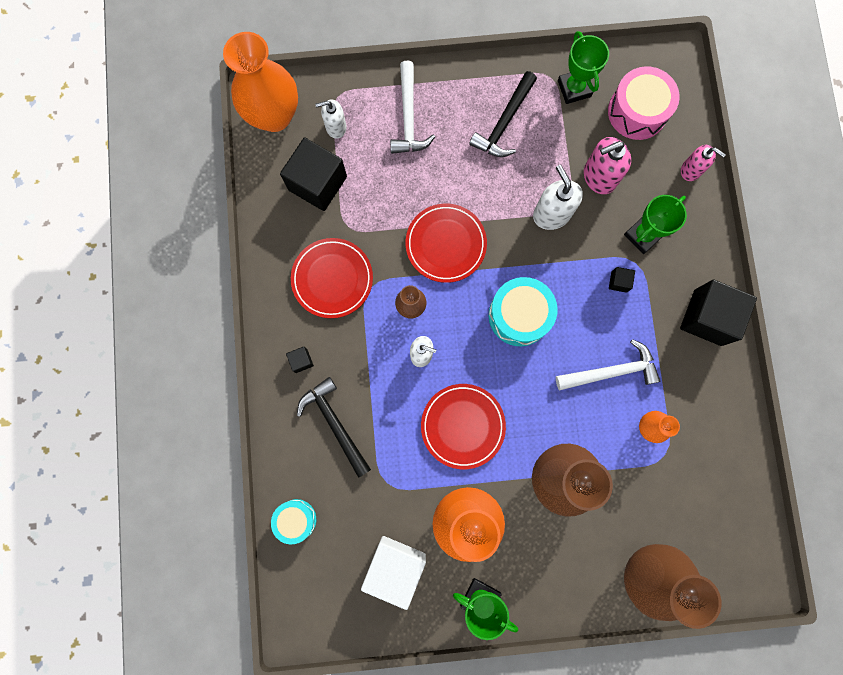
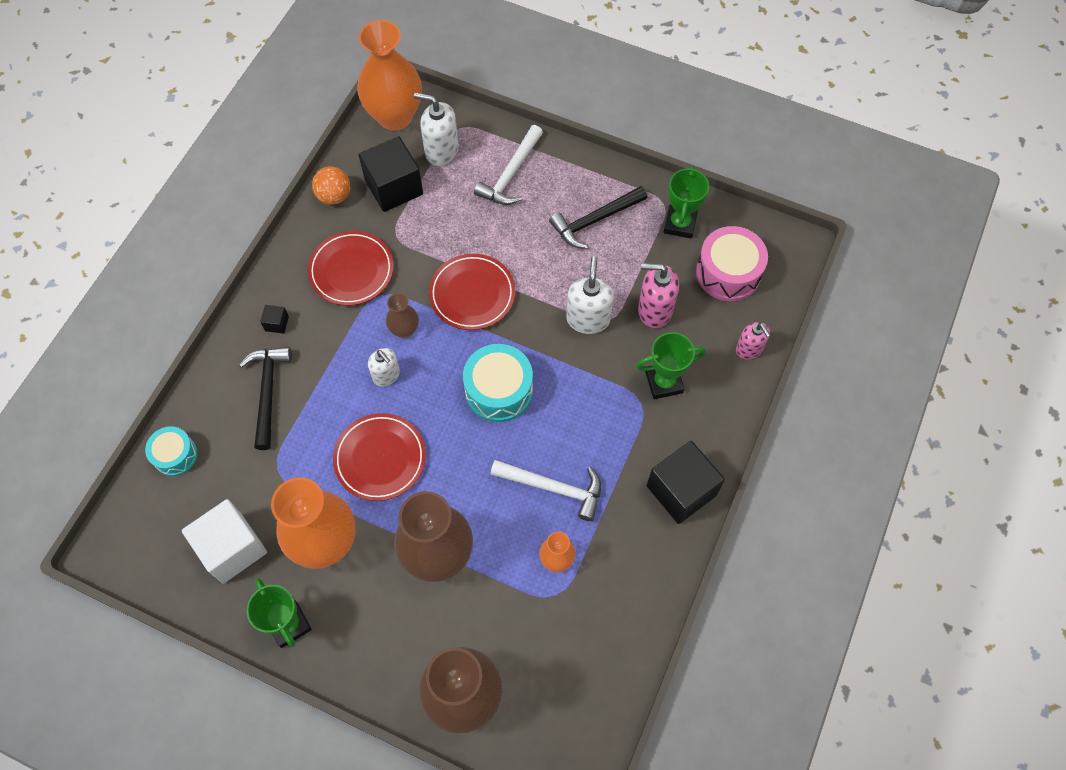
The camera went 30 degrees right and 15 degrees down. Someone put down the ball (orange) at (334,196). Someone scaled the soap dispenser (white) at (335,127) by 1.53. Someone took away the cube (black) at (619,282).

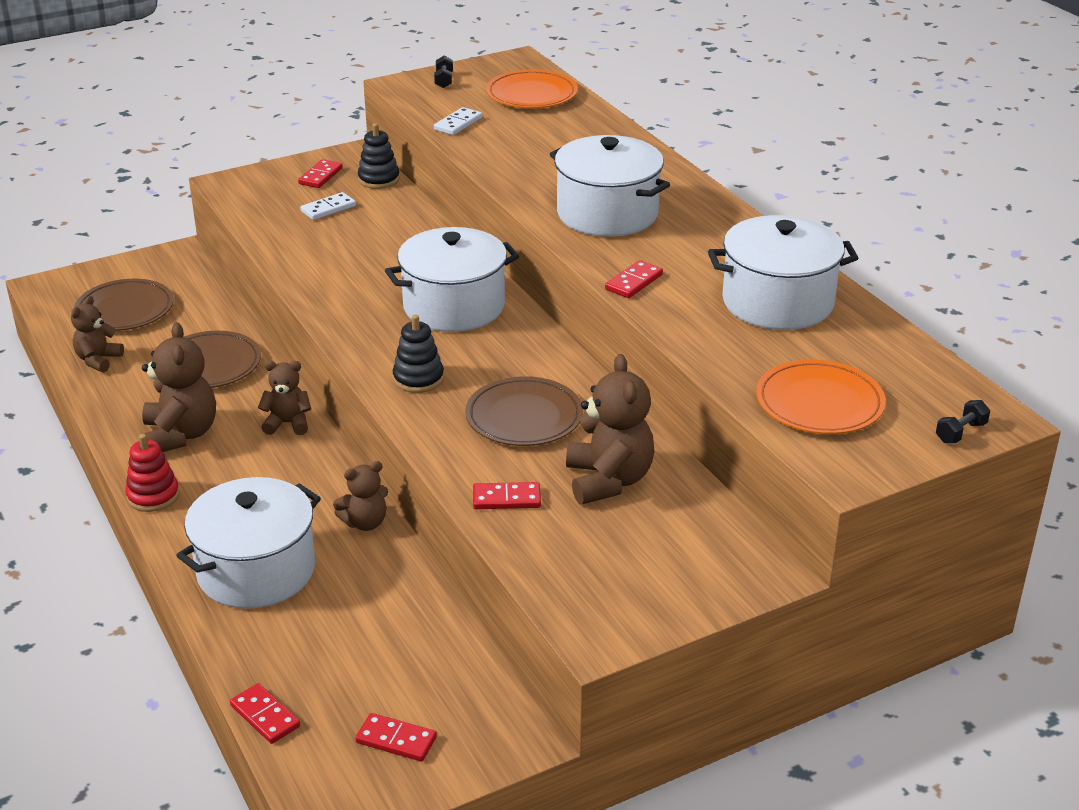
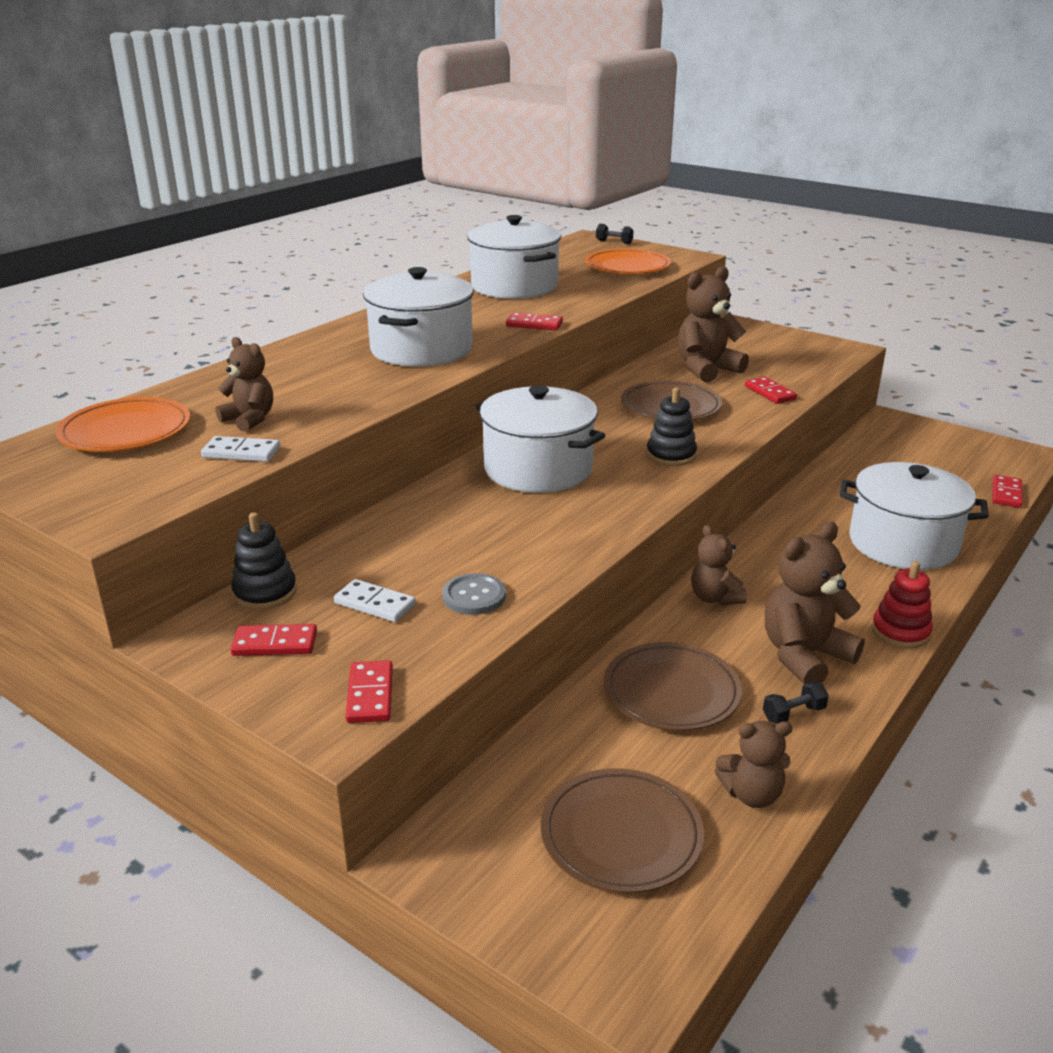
The camera went 115 degrees left and 5 degrees down. Someone carried the teddy bear (brown) from (365,522) to (249,419). Someone carried the domino (red) from (396,740) to (370,695). Someone put down the button (grey) at (474,596). Someone carried the dumbbell (black) from (444,80) to (793,714).

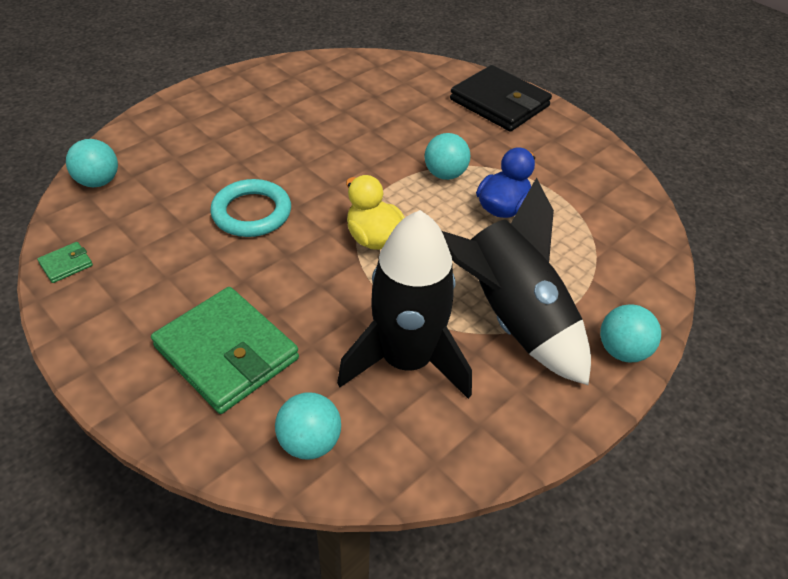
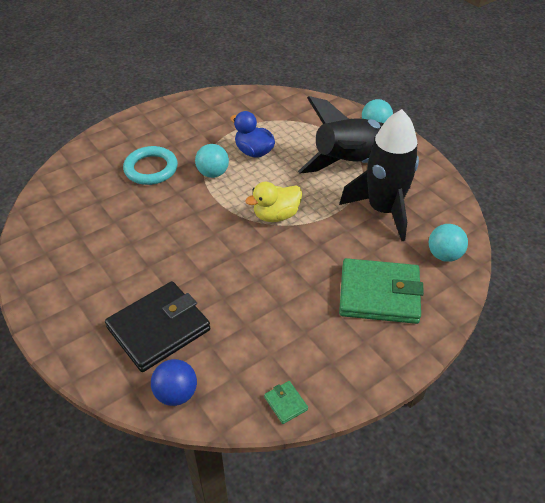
The camera went 80 degrees left and 0 degrees up. Someone carried the wallet (black) from (499,103) to (159,329). Someone carried the ring (turquoise) from (251,213) to (151,169). Someone repainted the ball (turquoise) at (98,182), which became the ball (blue) at (176,394). Someone rotated the wallet (green) at (226,353) by 45 degrees clockwise.

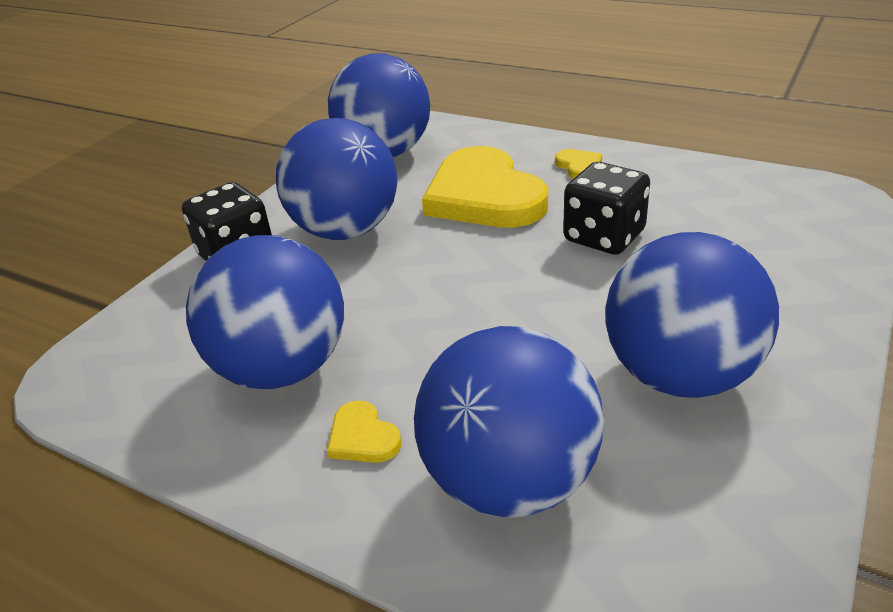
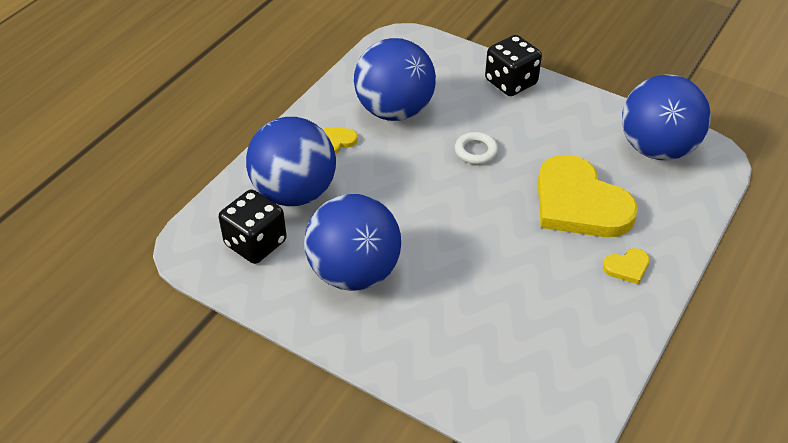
The camera went 90 degrees right and 10 degrees up. Someone carried the dice (black) from (604,236) to (255,243). Someone put down the ring (white) at (476,151). Someone rotated the heart (yellow) at (484,196) by 105 degrees counterclockwise. Someone took away the ball (blue) at (346,230).

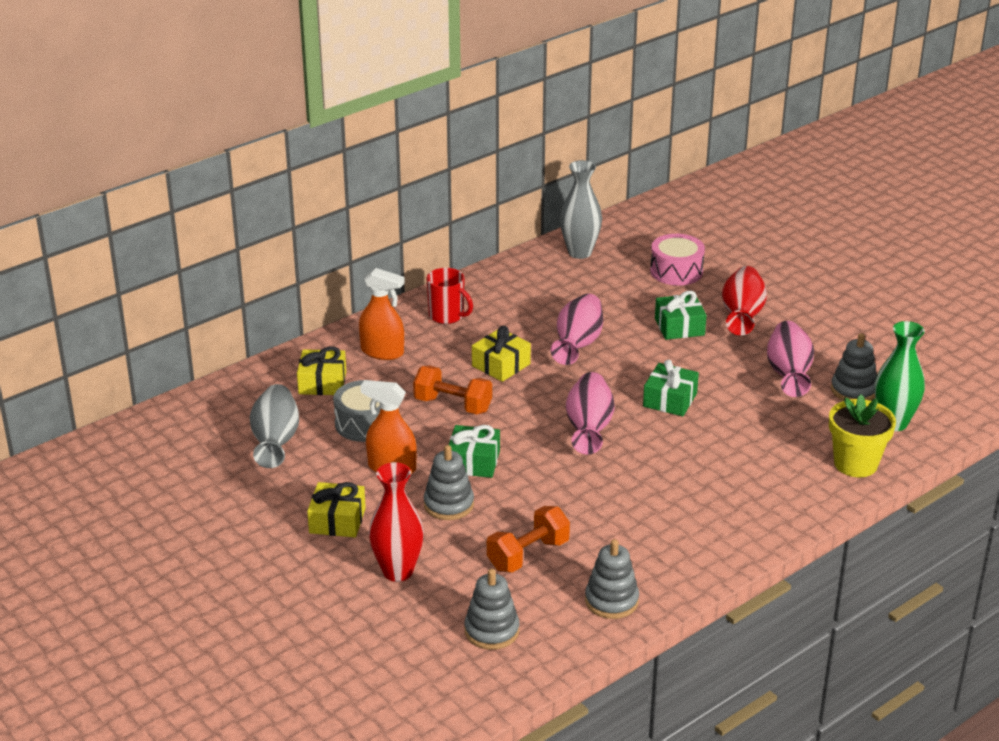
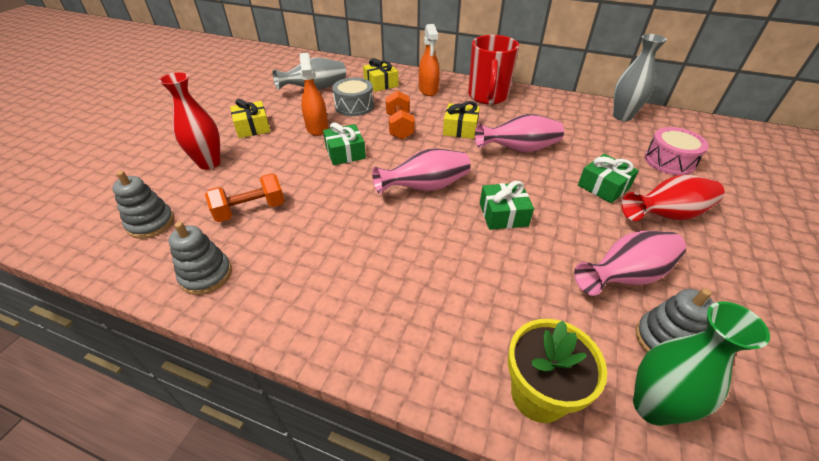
The camera went 60 degrees right and 10 degrees up. Someone rotated the dumbbell (orange) at (528,555) by 45 degrees counterclockwise. Someone scaled the mug (red) at (447,316) by 1.67. Someone took away the stacking toy (grey) at (448,504).

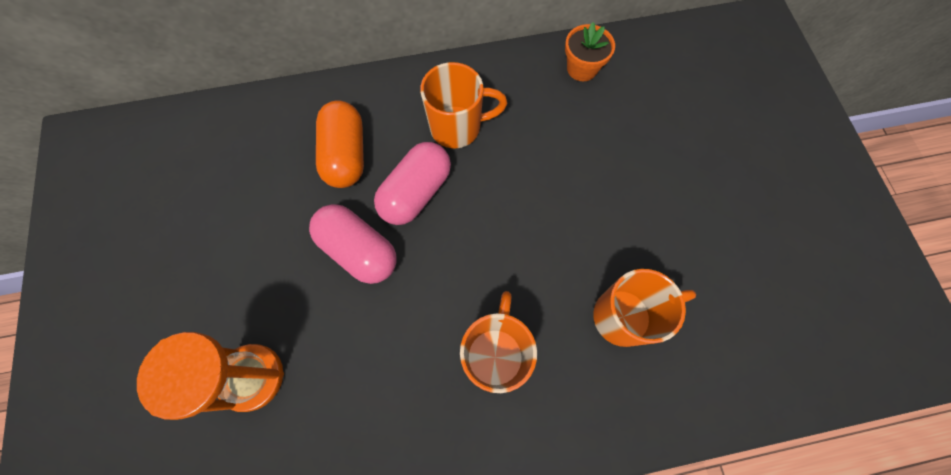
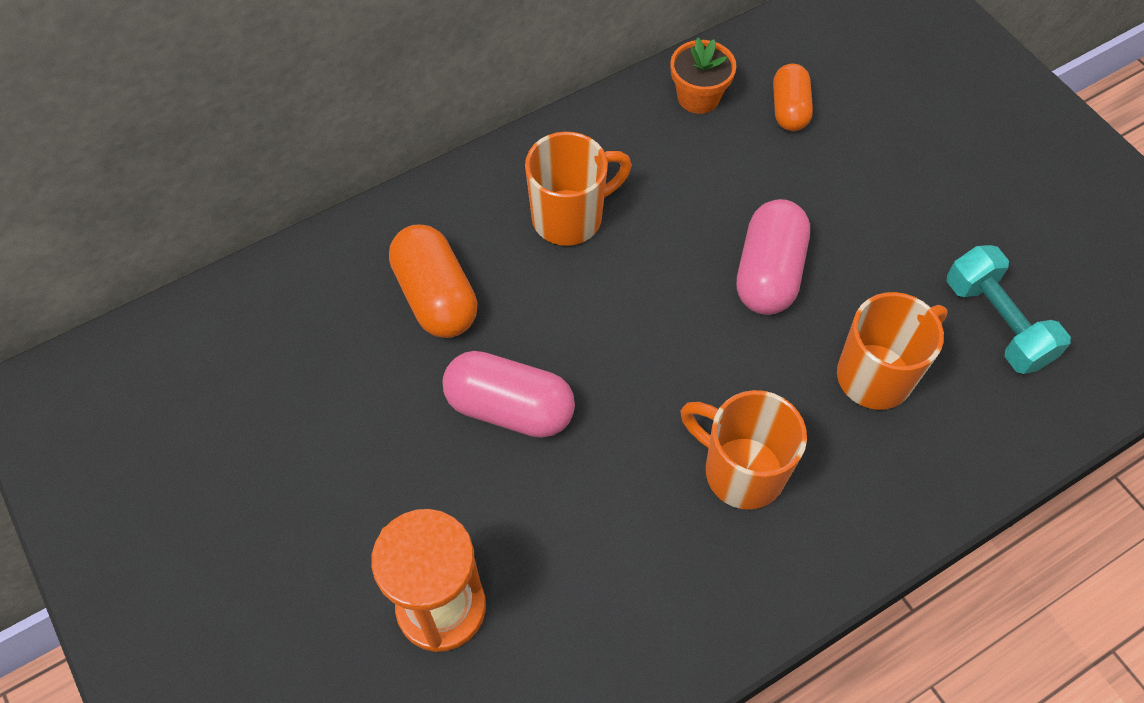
The camera went 20 degrees left and 10 degrees down. Someone rotated the mug (orange) at (495,354) by 45 degrees counterclockwise. Someone carried the capsule (pink) from (416,192) to (768,273). Someone put down the capsule (orange) at (789,109). Someone put down the dumbbell (turquoise) at (996,323).

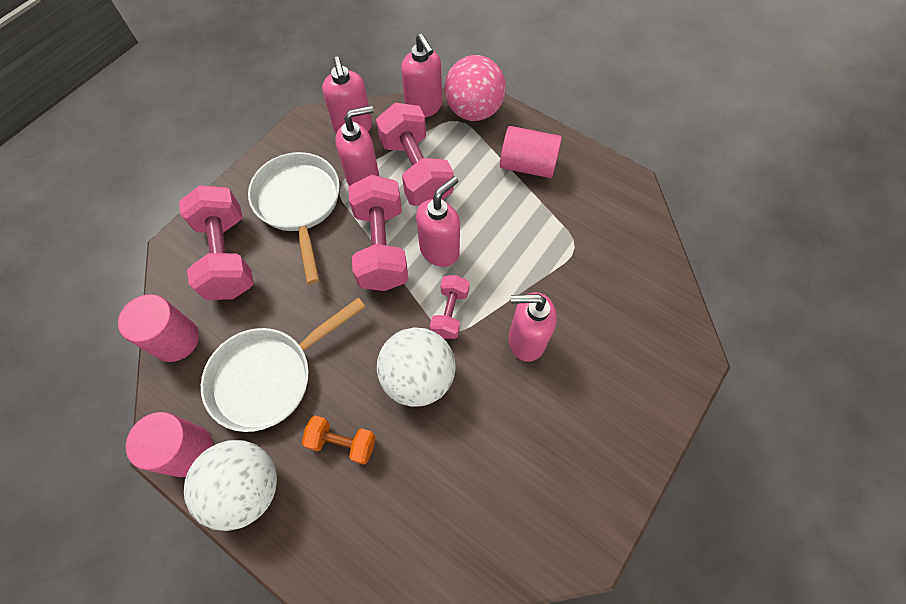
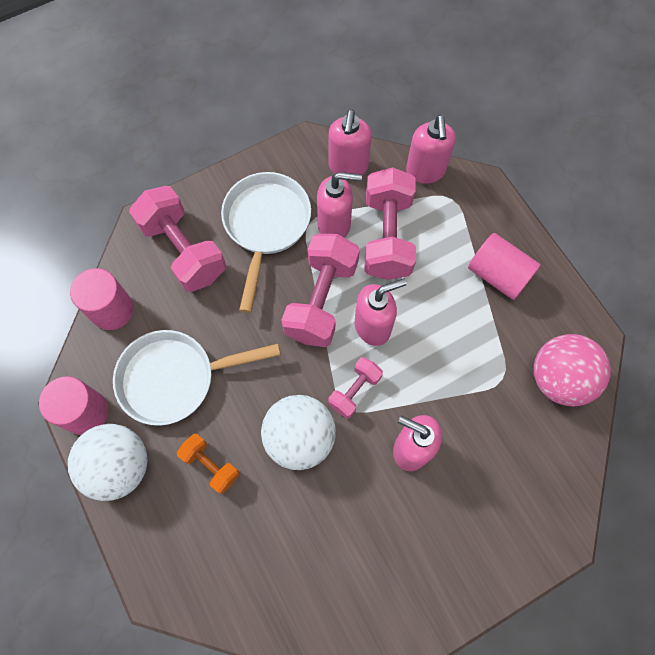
The camera went 25 degrees right and 5 degrees up. Someone rotated the dumbbell (pink) at (227,256) by 45 degrees counterclockwise. Someone carried the ball (pink) from (474,111) to (559,378).

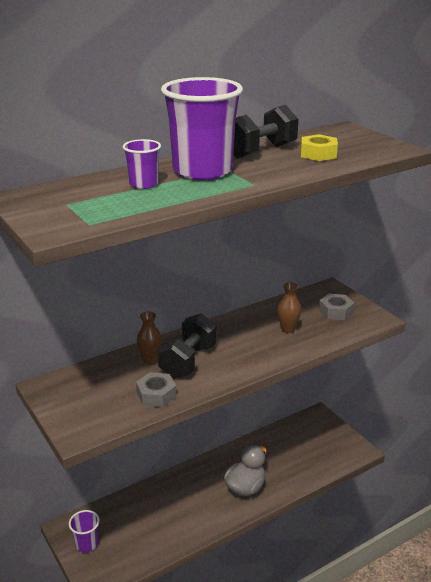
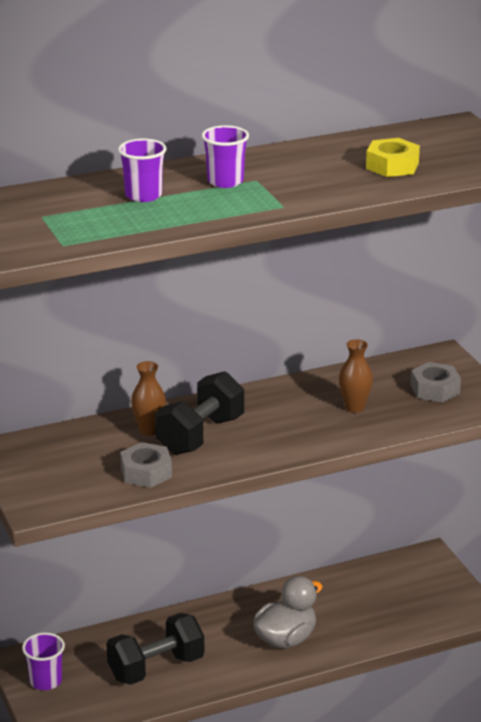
The camera went 10 degrees right and 0 degrees up. Someone carried the dumbbell (black) from (260,151) to (156,668). Someone scaled the cup (purple) at (202,171) by 0.46.

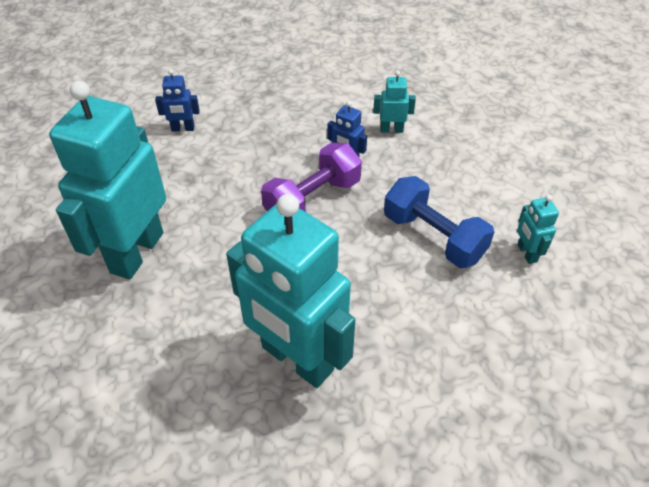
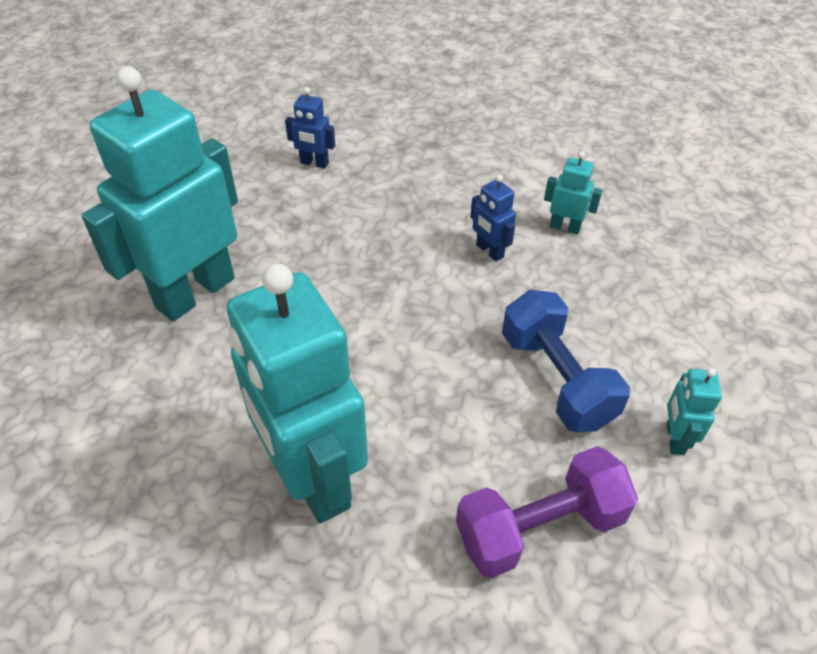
The camera went 20 degrees right and 0 degrees up. Someone carried the dumbbell (purple) from (312,200) to (539,527).

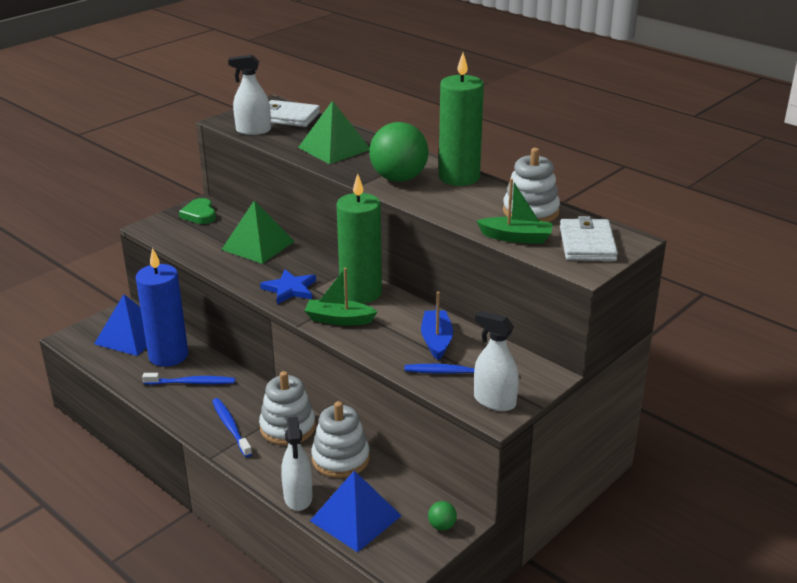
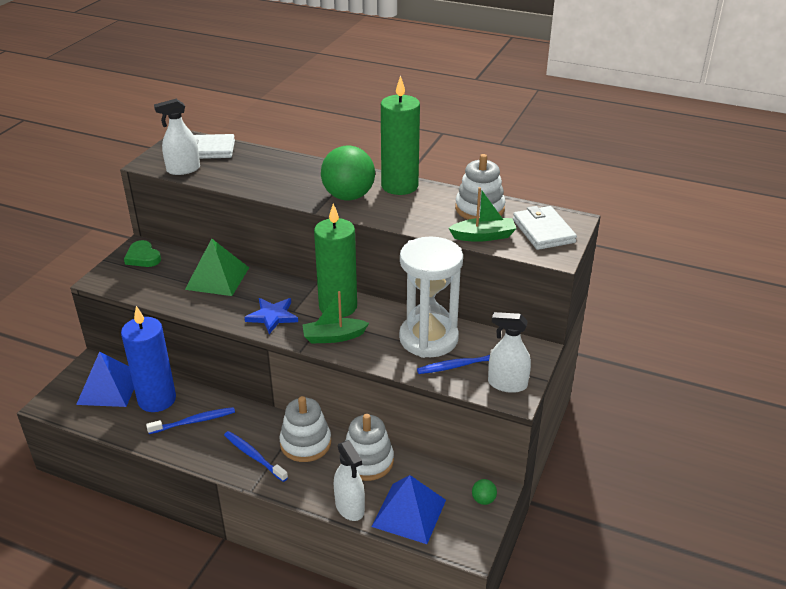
The camera went 20 degrees left and 5 degrees up. Someone swapped the boat (blue) at (436,341) for the hourglass (white) at (428,338). Someone took away the pyramid (green) at (334,148).

